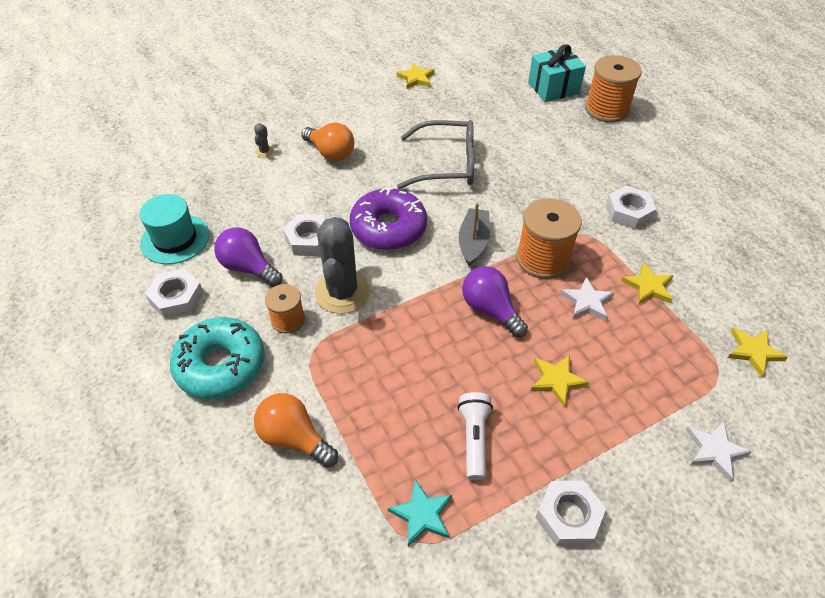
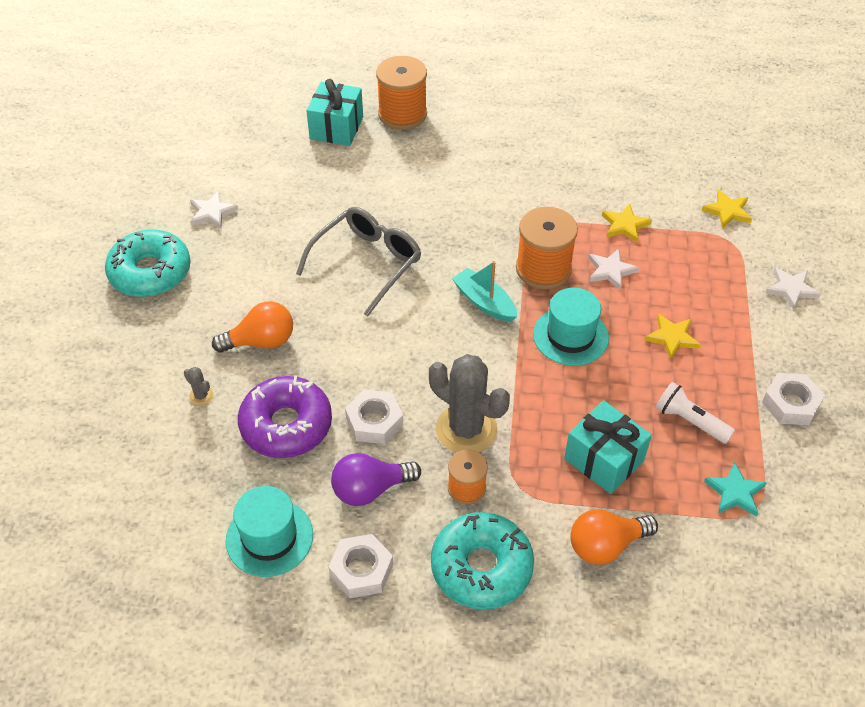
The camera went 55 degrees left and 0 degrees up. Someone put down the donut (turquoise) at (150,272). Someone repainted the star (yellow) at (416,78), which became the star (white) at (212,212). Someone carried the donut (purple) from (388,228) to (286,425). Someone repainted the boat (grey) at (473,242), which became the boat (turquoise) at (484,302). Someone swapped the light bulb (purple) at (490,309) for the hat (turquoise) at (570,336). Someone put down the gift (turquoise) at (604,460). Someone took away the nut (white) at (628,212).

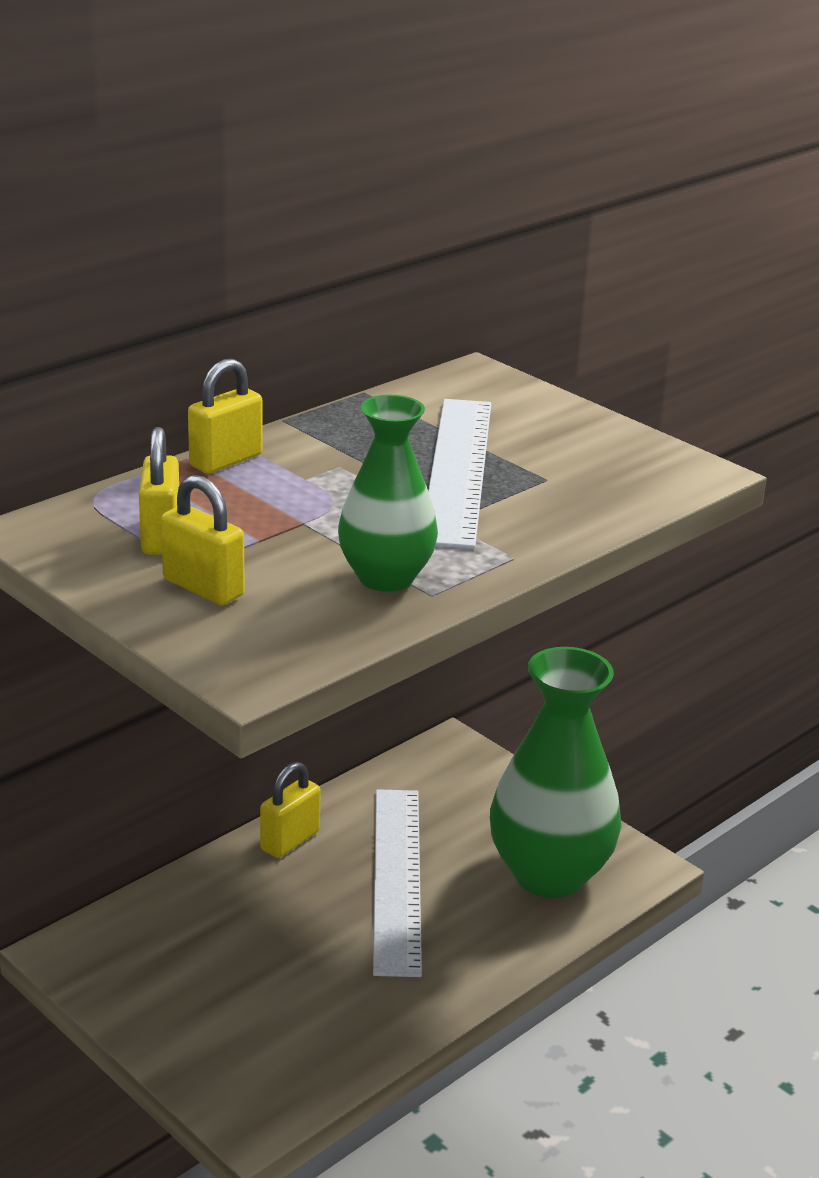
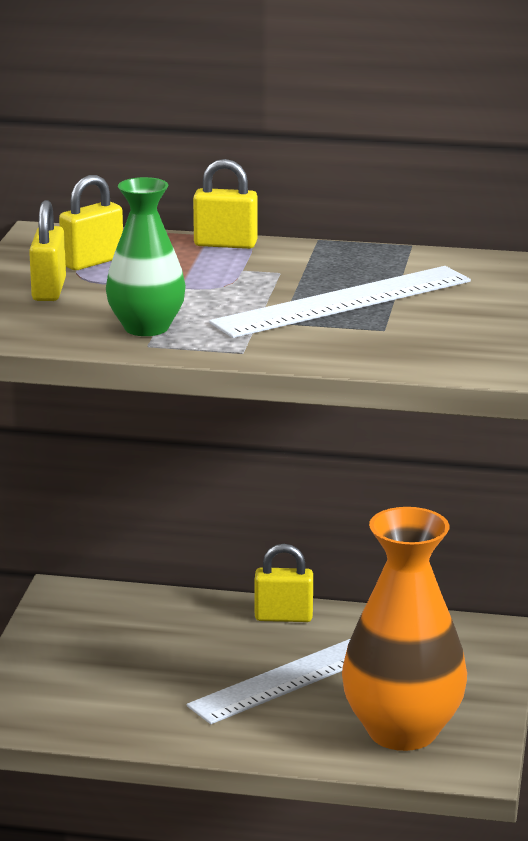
The camera went 55 degrees right and 5 degrees down. Someone repainted the vase (green) at (549,874), which became the vase (orange) at (402,731).

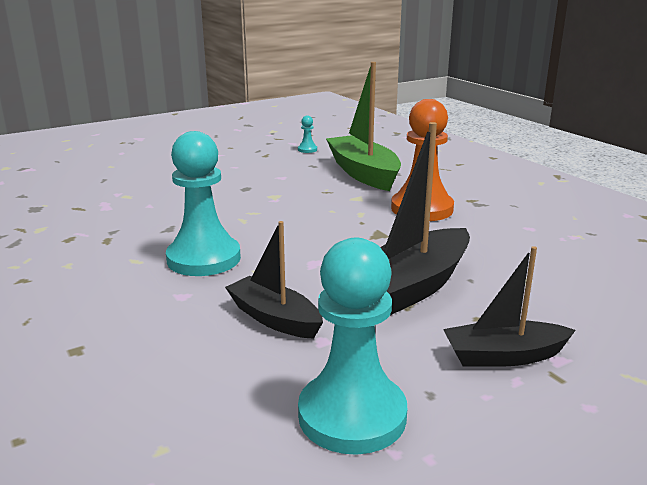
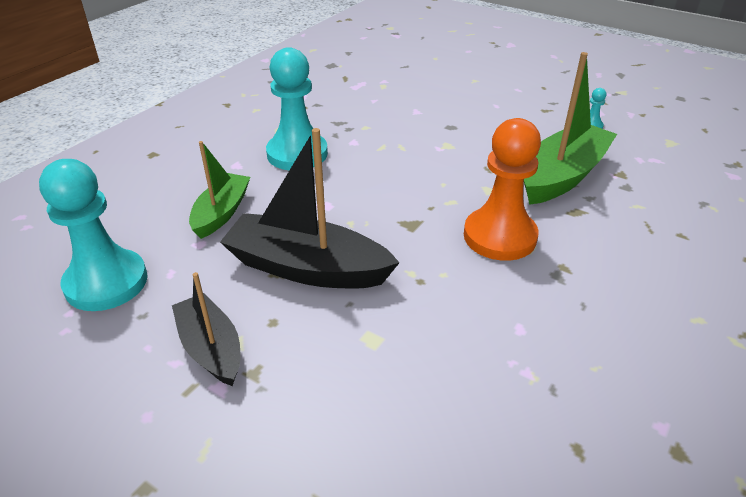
The camera went 65 degrees right and 15 degrees up. Someone repainted the boat (black) at (274,318), which became the boat (green) at (221,213).

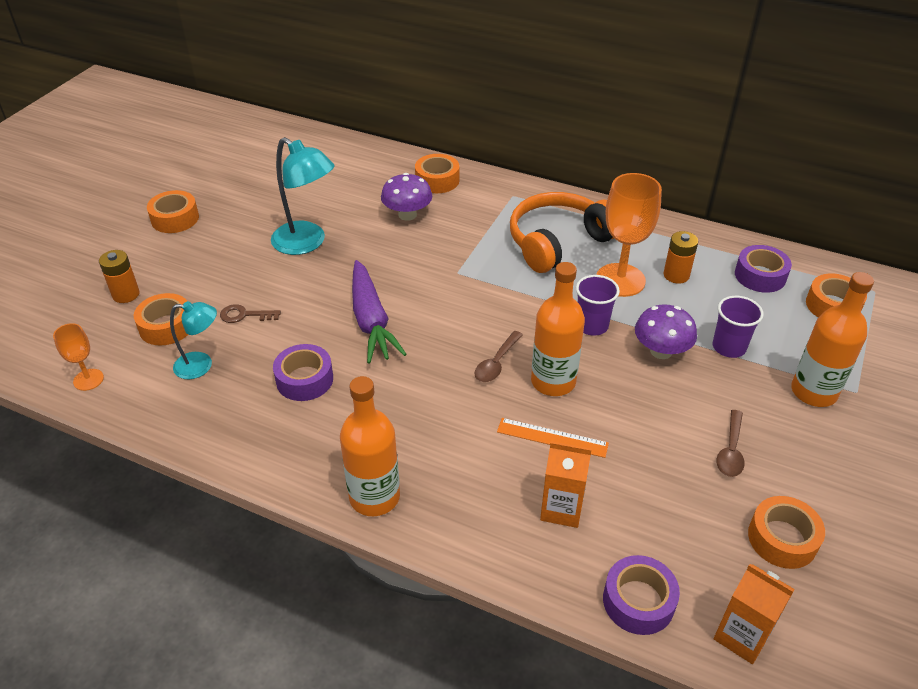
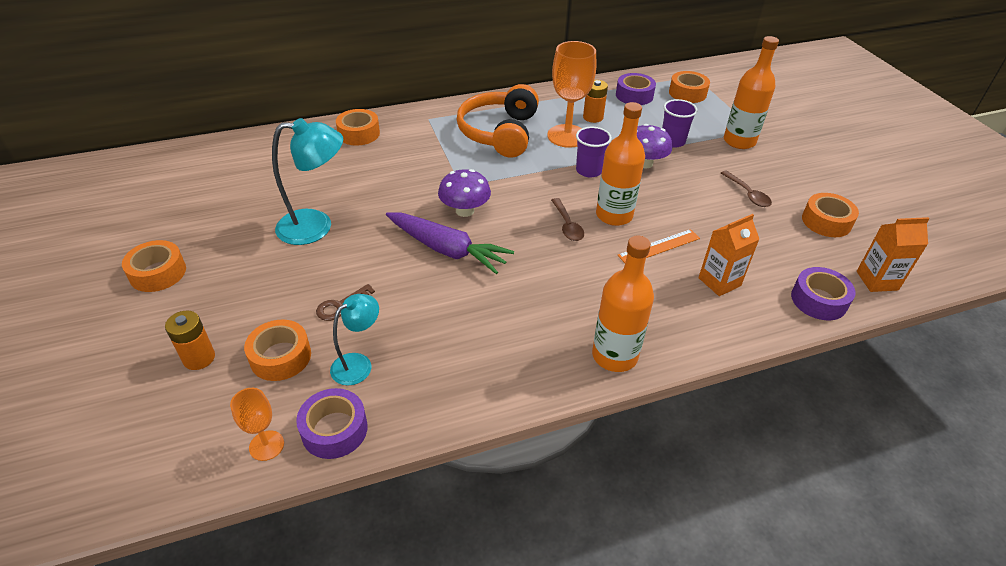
The camera went 45 degrees left and 0 degrees up. Someone carried the tape (purple) from (304,379) to (334,430). Someone carried the mushroom (purple) from (407,215) to (465,210).

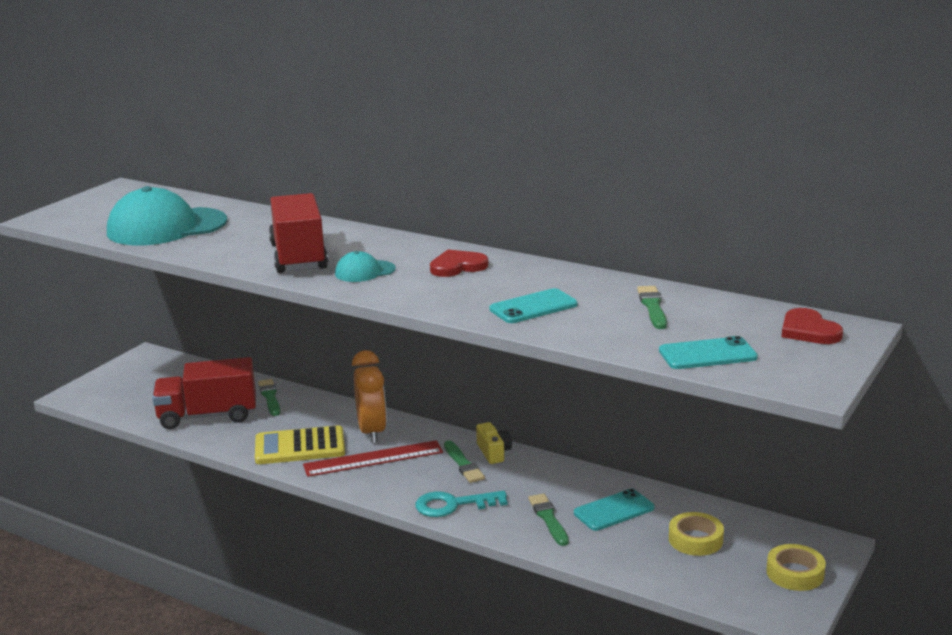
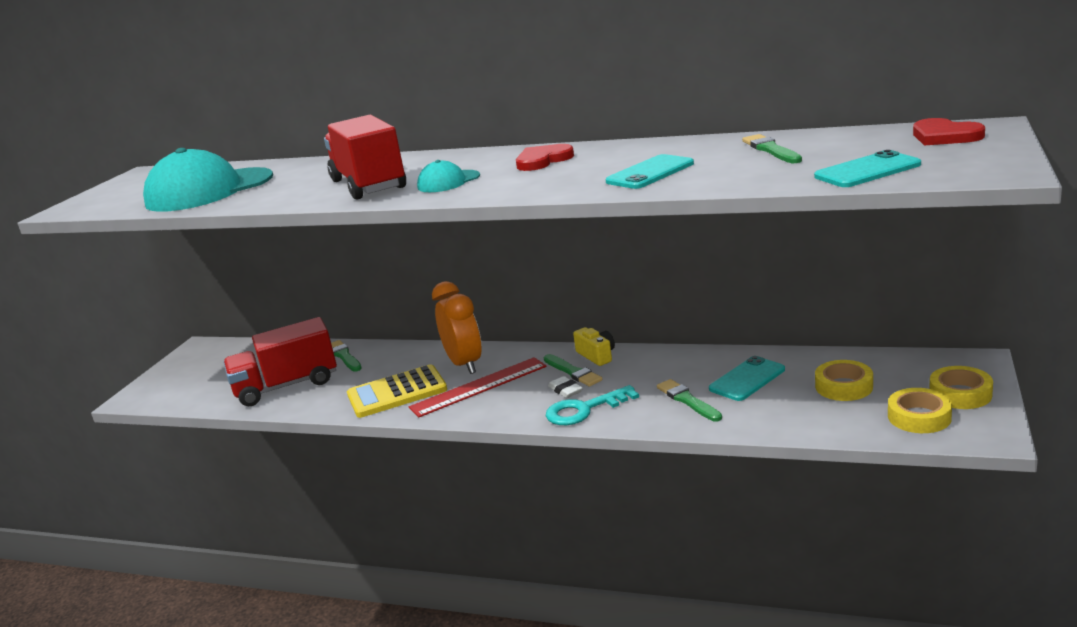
The camera went 10 degrees left and 0 degrees up. Someone put down the eraser (white) at (565,390). Someone put down the tape (yellow) at (919,417).

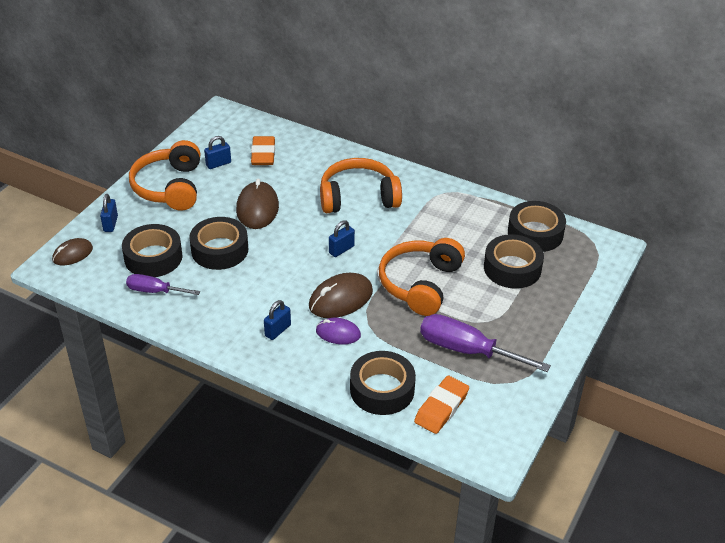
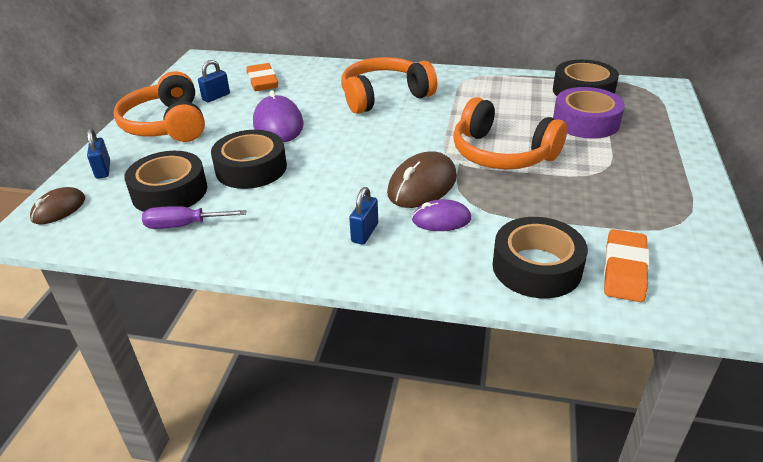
The camera went 15 degrees left and 5 degrees down. Someone repainted the mouse (brown) at (257,208), which became the mouse (purple) at (278,124). Someone rotated the headphones (orange) at (420,284) by 60 degrees counterclockwise. Someone repainted the tape (black) at (512,268), which became the tape (purple) at (586,122). Someone took away the padlock (blue) at (341,250). Someone took away the screwdriver (purple) at (467,350).

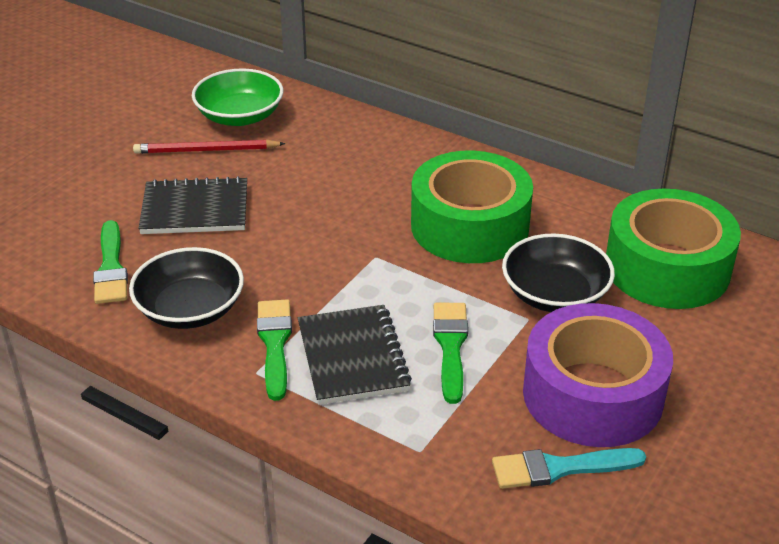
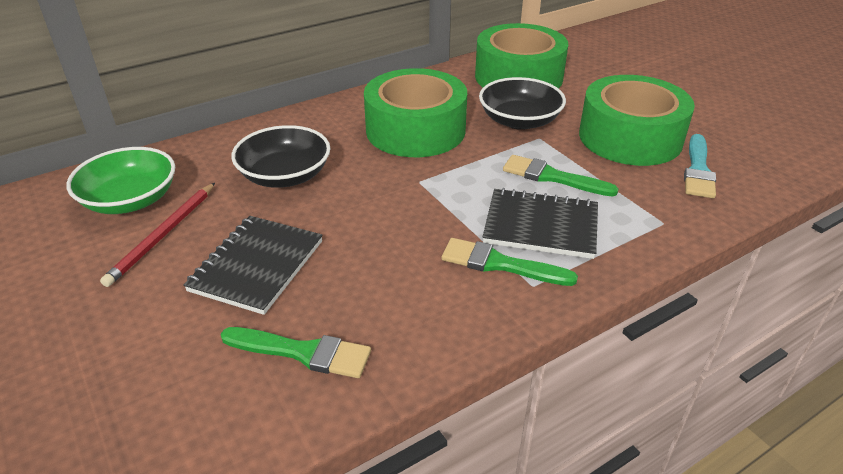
The camera went 65 degrees left and 0 degrees up. Someone carried the bowl (black) from (190,309) to (285,175). Someone repainted the tape (purple) at (592,394), which became the tape (green) at (630,137).

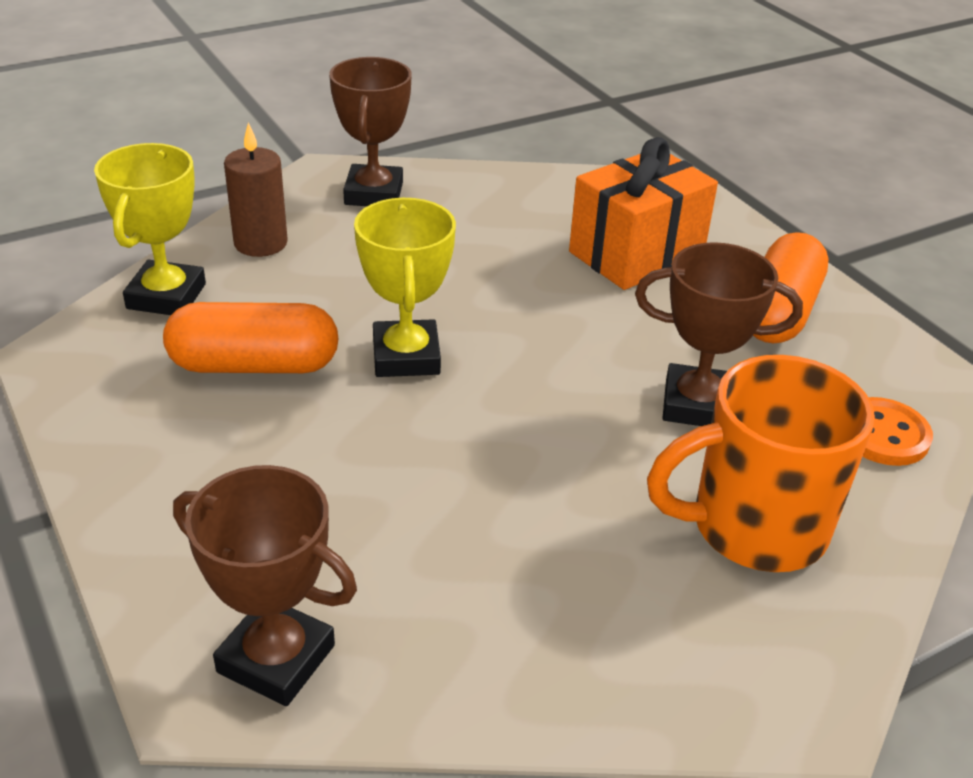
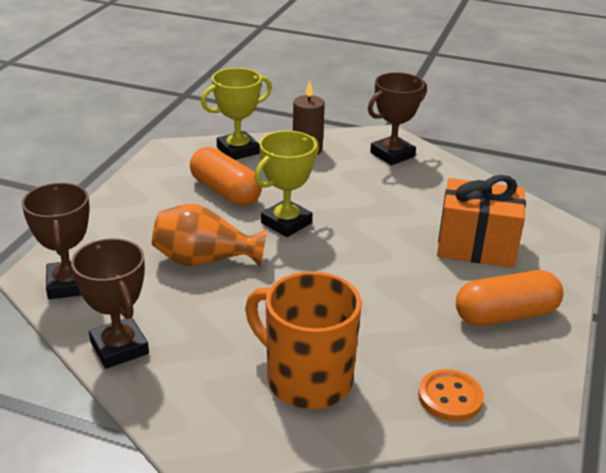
The camera went 50 degrees right and 5 degrees down. Someone carried the trophy (brown) from (697,405) to (119,348). Someone put down the vase (orange) at (205,260).

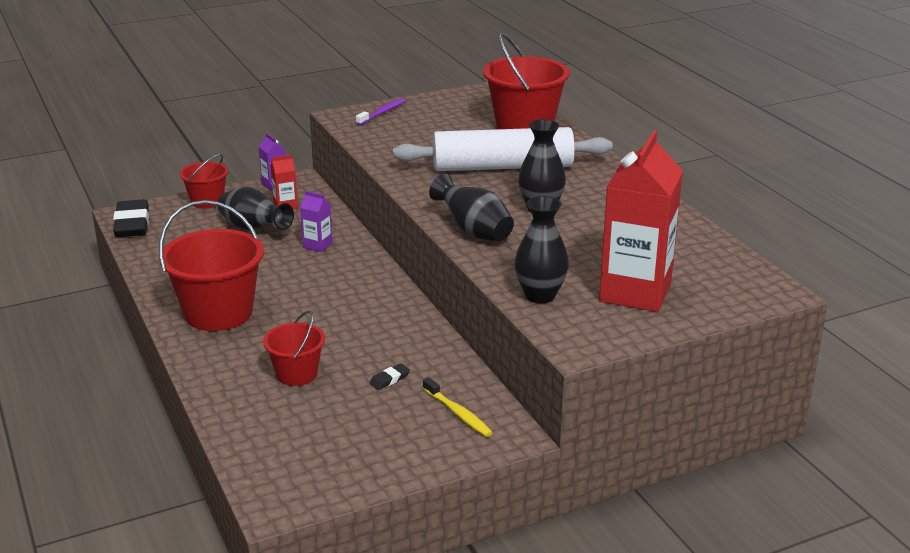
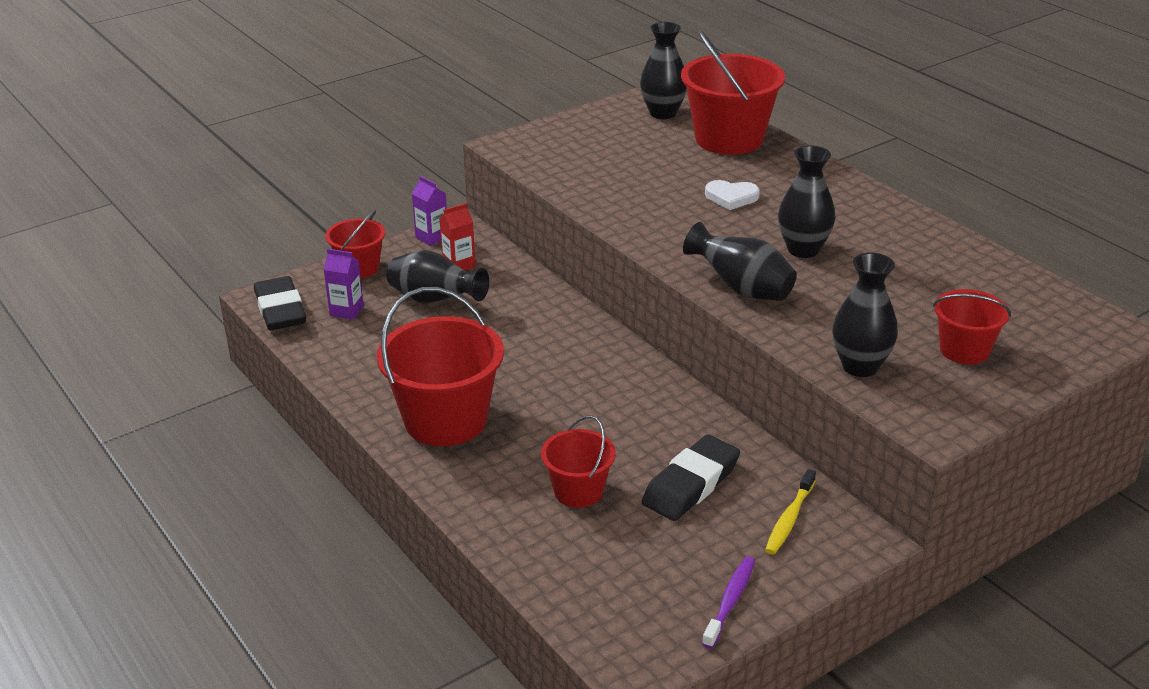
The camera went 10 degrees left and 5 degrees up. Someone carried the carton (purple) from (317,245) to (346,311). Someone put down the vase (black) at (663,113). Someone scaled the eraser (black) at (389,379) by 2.31. Someone carried the toothbrush (purple) from (382,113) to (730,602). Someone swapped the rolling pin (white) at (502,167) for the heart (white) at (731,197). Someone rotated the toothbrush (yellow) at (458,413) by 75 degrees clockwise. Someone swapped the carton (red) at (635,292) for the bucket (red) at (964,350).

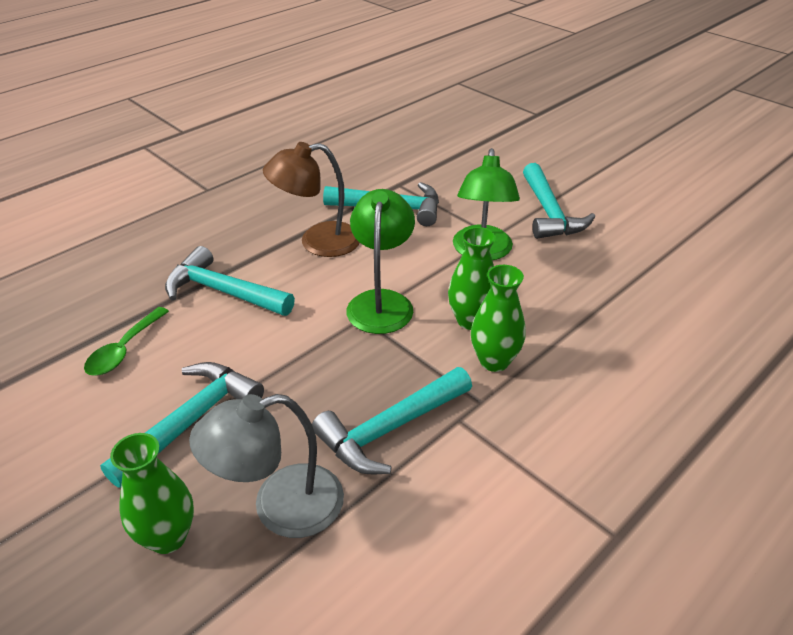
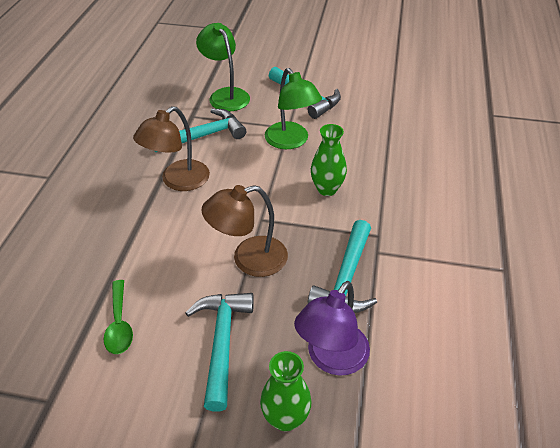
The camera went 35 degrees left and 5 degrees up. Someone carried the lamp (green) from (381,302) to (225,95). Someone put down the lamp (brown) at (249,259). Someone repainted the lamp (grey) at (280,506), which became the lamp (purple) at (331,359). Someone took away the hammer (turquoise) at (223,291). Someone took away the vase (green) at (494,361).

